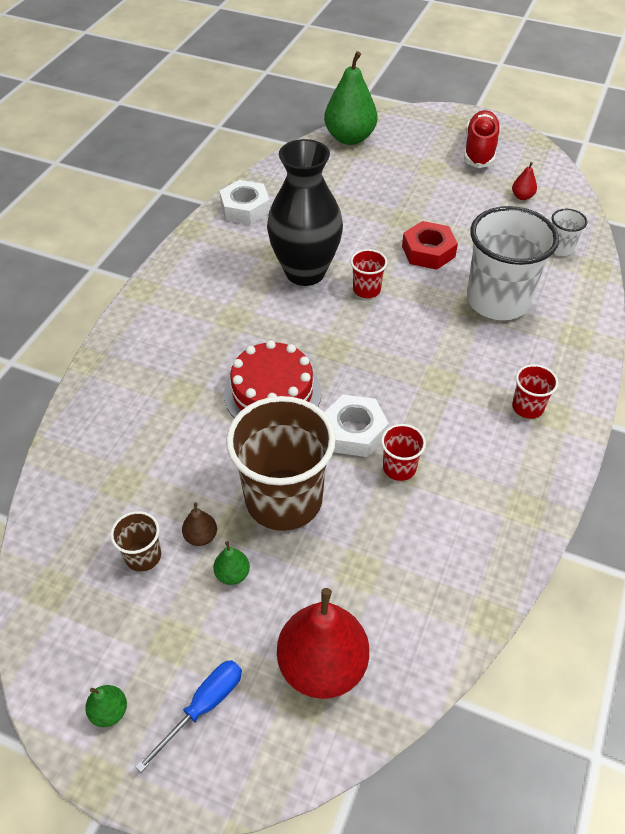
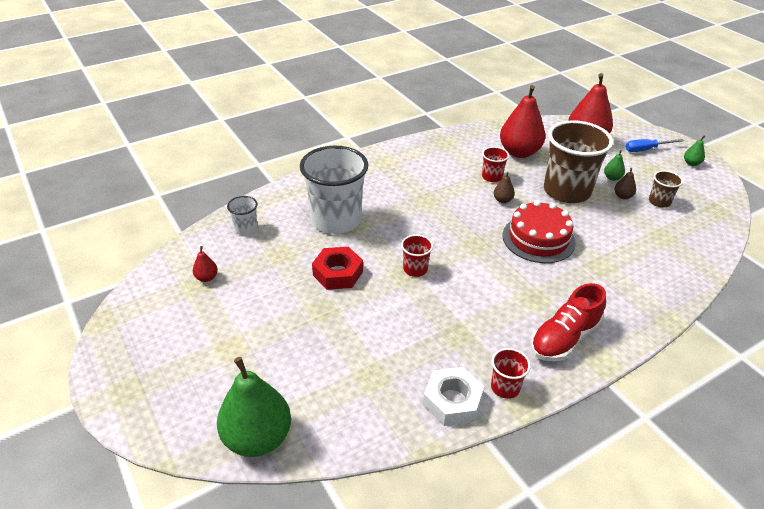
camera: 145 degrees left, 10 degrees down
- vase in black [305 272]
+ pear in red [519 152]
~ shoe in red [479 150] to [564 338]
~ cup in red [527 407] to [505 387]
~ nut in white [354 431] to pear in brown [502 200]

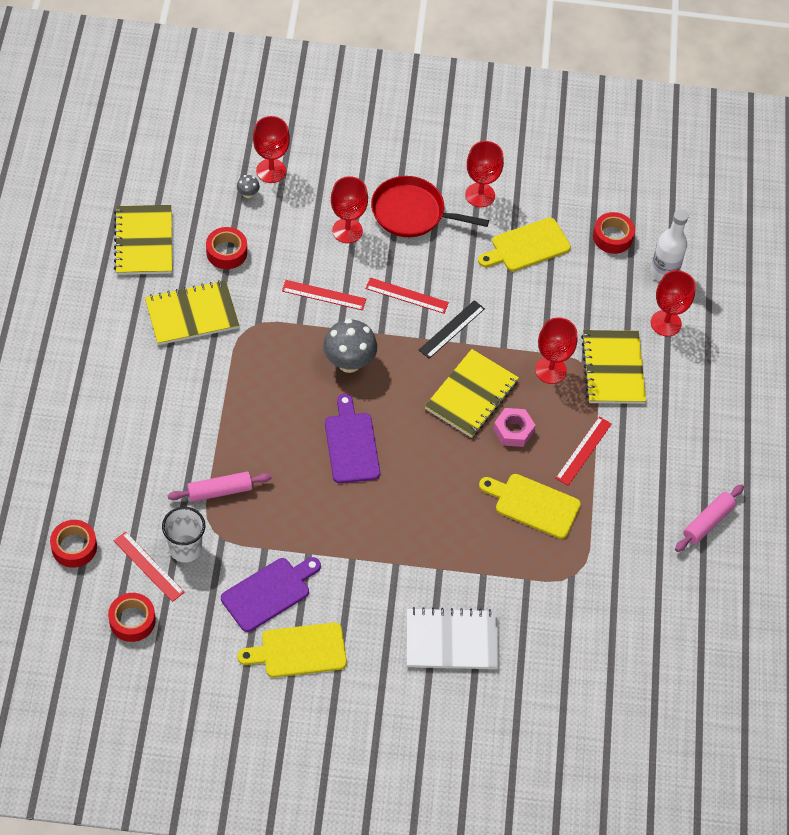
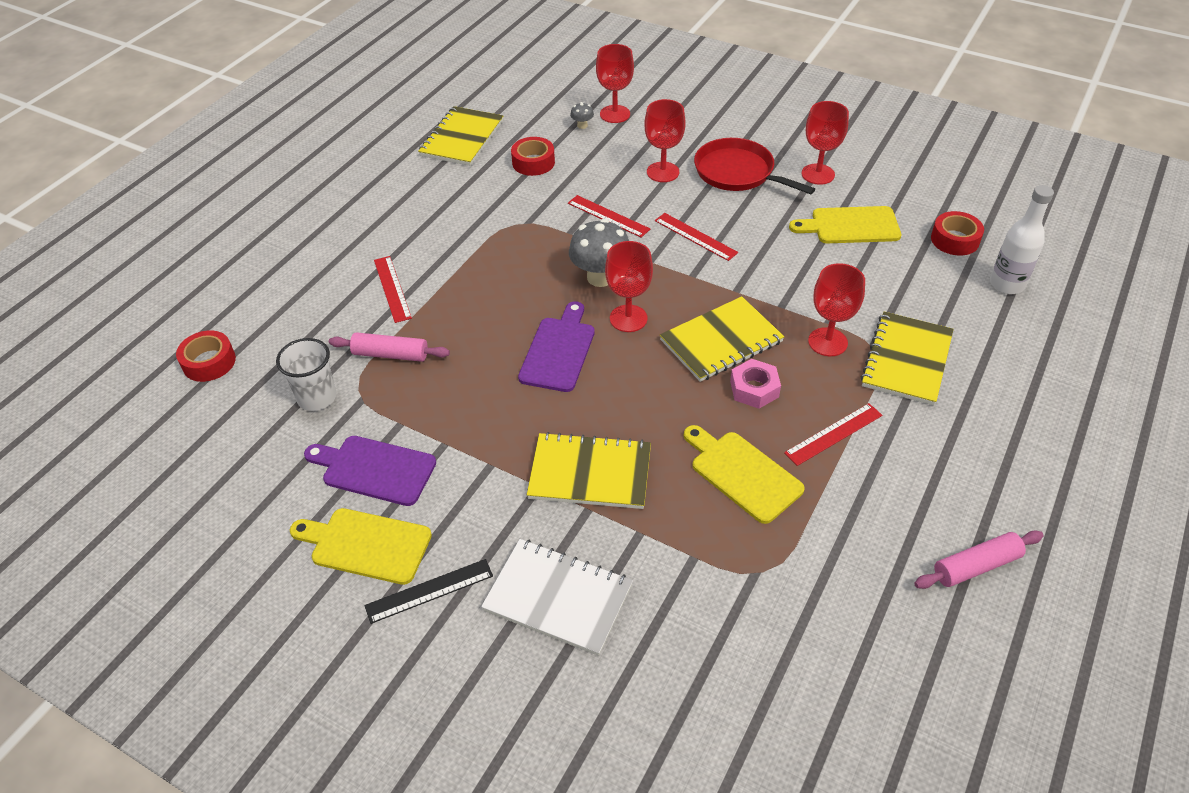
camera: 30 degrees right, 10 degrees down
- tape in red [132 620]
~ ruler in red [148 566] to [392 289]
~ notebook in yellow [192 314] to [590 473]
~ ruler in black [451 329] to [429 590]
~ goblet in red [666 323] to [628 318]
~ cutting board in purple [269 592] = [374 469] 150 degrees counterclockwise

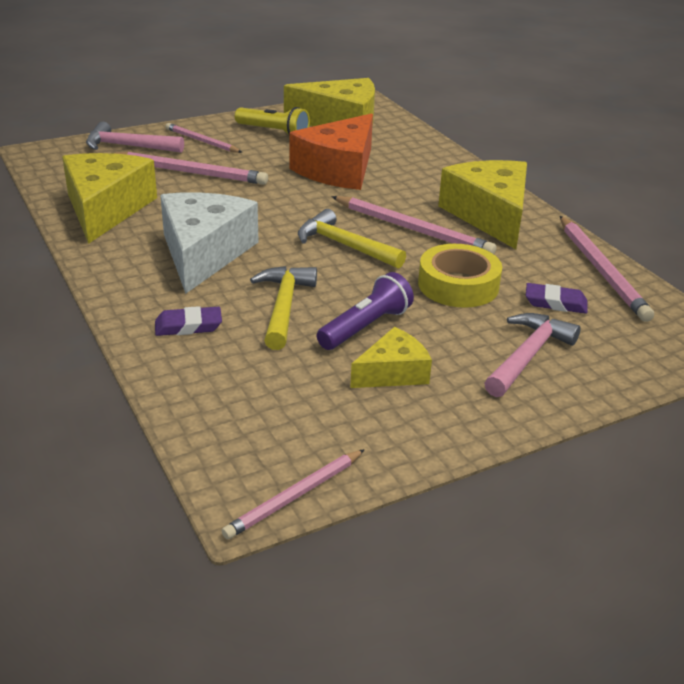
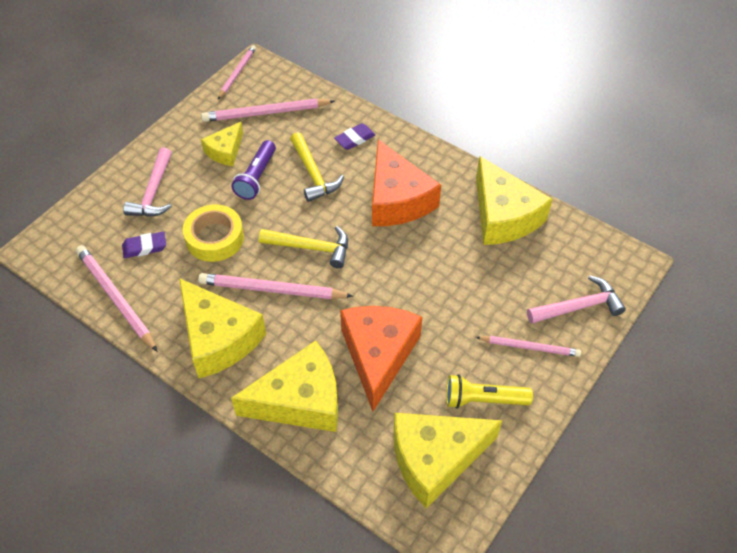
camera: 155 degrees right, 20 degrees up
+ cheese in yellow [300 400]
~ pencil in pink [190 172] to [266 113]
~ cheese in white [204 253] to cheese in orange [397 199]

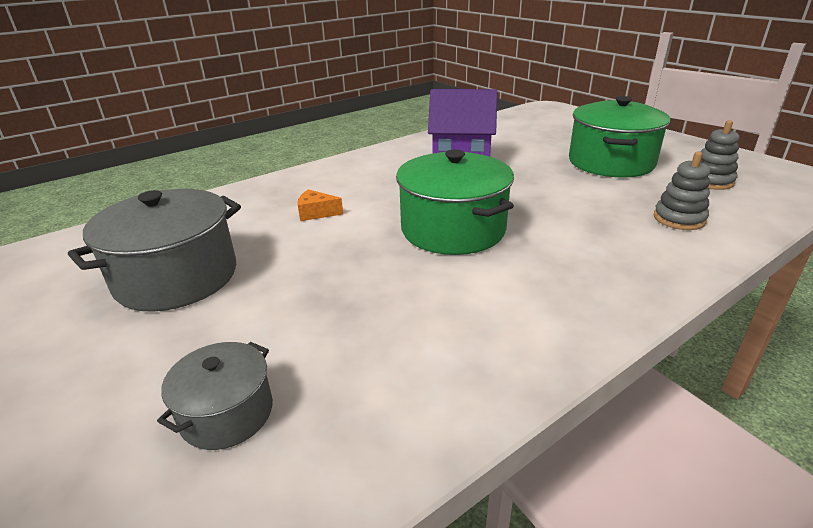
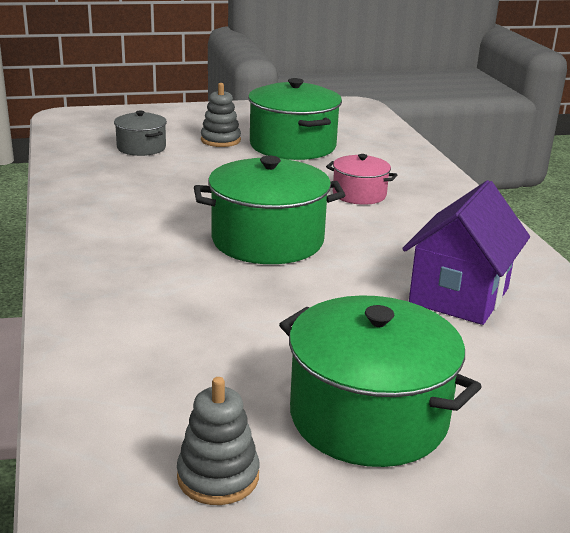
camera: 110 degrees right, 5 degrees down
~ stacking toy in grey [679 219] to [220 140]
~ cheese in orange [316 213] to pot in pink [359 194]
~ pot in grey [176 277] to pot in green [293 146]

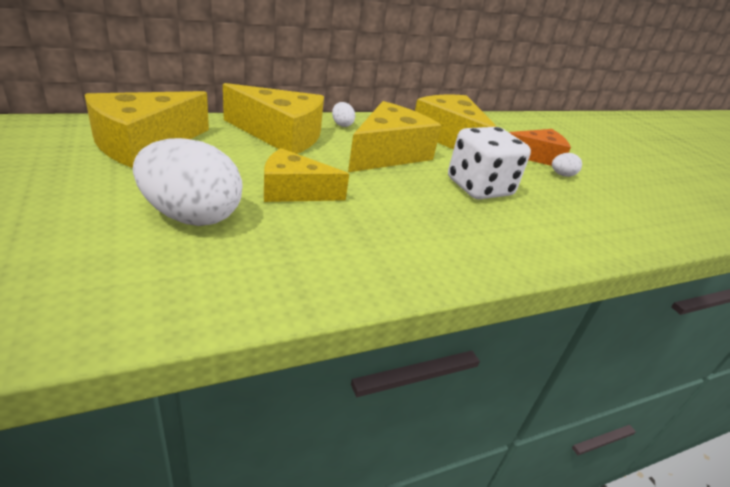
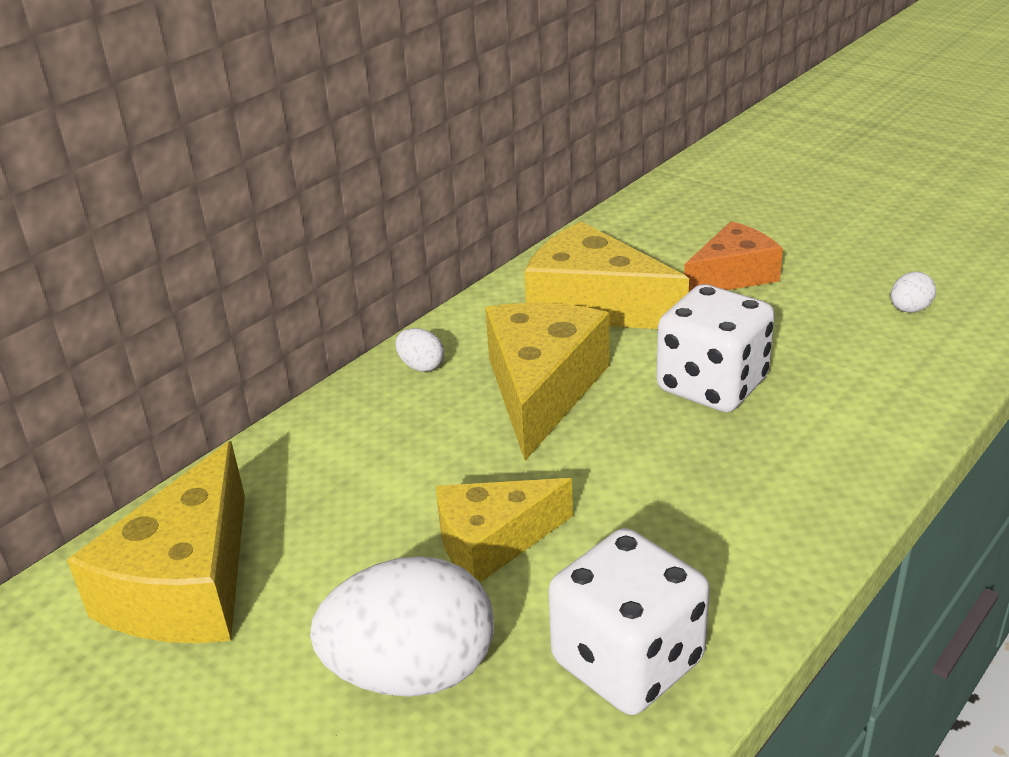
camera: 20 degrees left, 0 degrees up
- cheese in yellow [281 135]
+ dice in white [627 661]
~ egg in white [562 175] to [909 310]

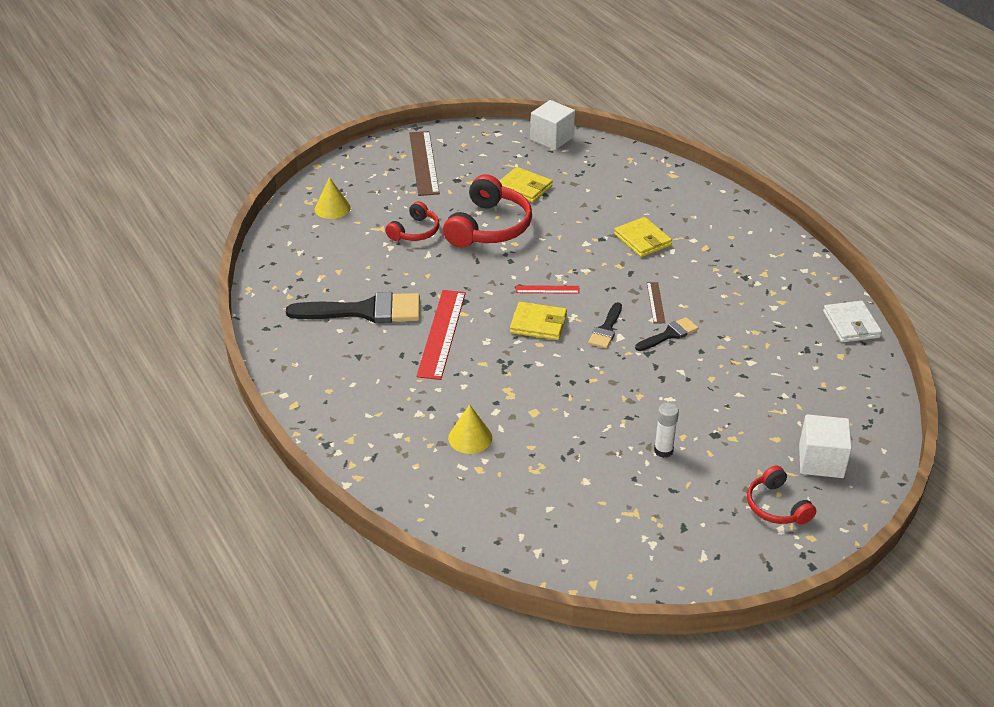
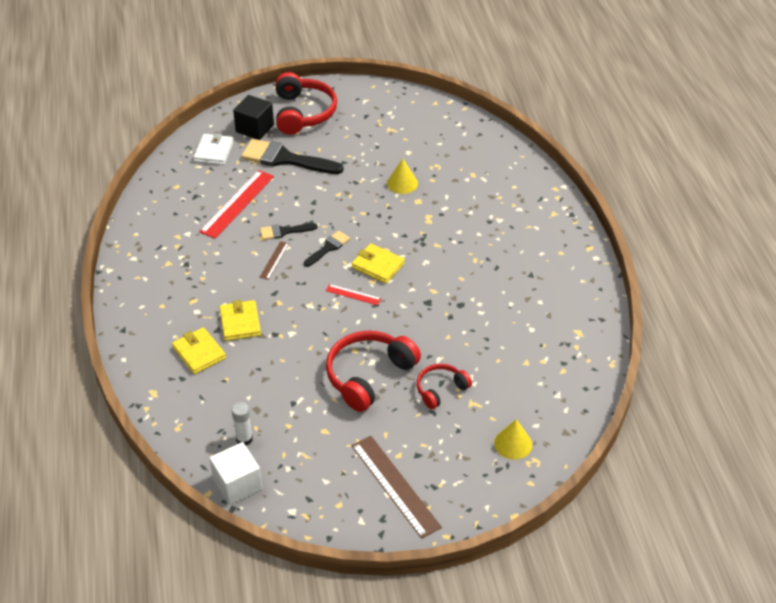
camera: 160 degrees left, 5 degrees up
~ brush in black [365 311] to [285 159]
~ ruler in red [441 333] to [237 204]
~ cone in yellow [470 437] to [402 183]
~ wallet in yellow [524 187] to [199 353]
~ glue stick in white [663 450] to [244 439]
~ wallet in white [851 324] to [214 151]
~ cube in white [821 461] to cube in black [255 128]
~ ruler in brown [423 163] = [395 485] 45 degrees counterclockwise
~ headphones in red [776 506] = [303 113] x1.75

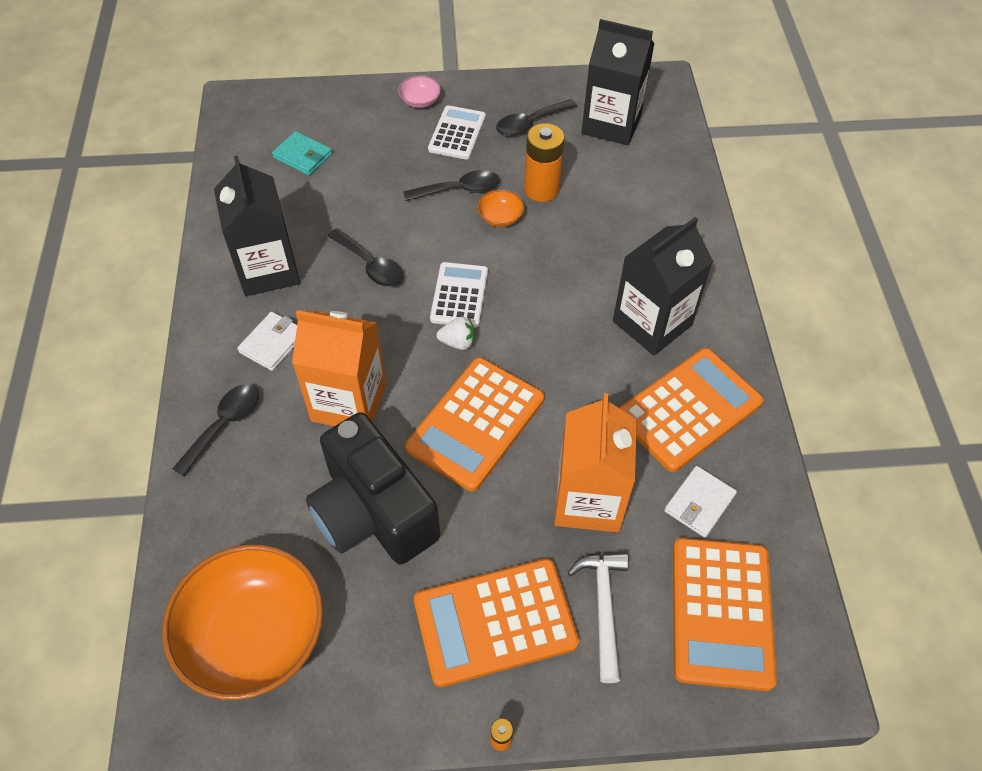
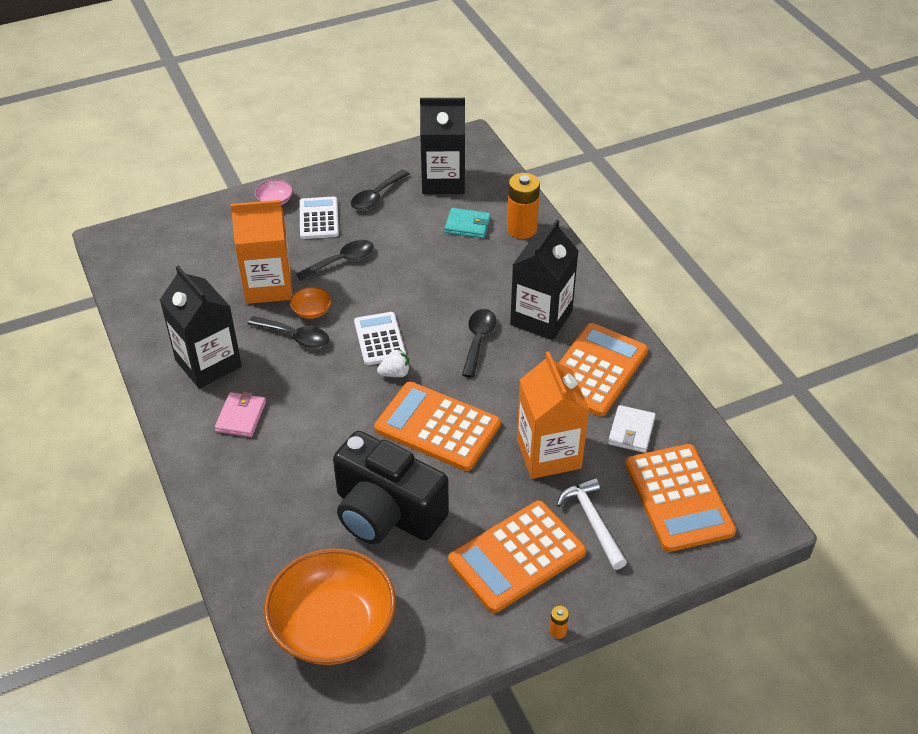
camera: 20 degrees left, 10 degrees down
~ spoon in black [224 425] to [478 340]
~ wallet in turquoise [303 156] to [467 225]
~ carton in orange [349 402] to [268 286]
~ bowl in orange [500 217] to [312 311]
~ battery in orange [541 189] to [522 229]
~ wallet in white [272 343] to wallet in pink [241 417]
~ calculator in orange [476 423] = [437 427] 105 degrees clockwise

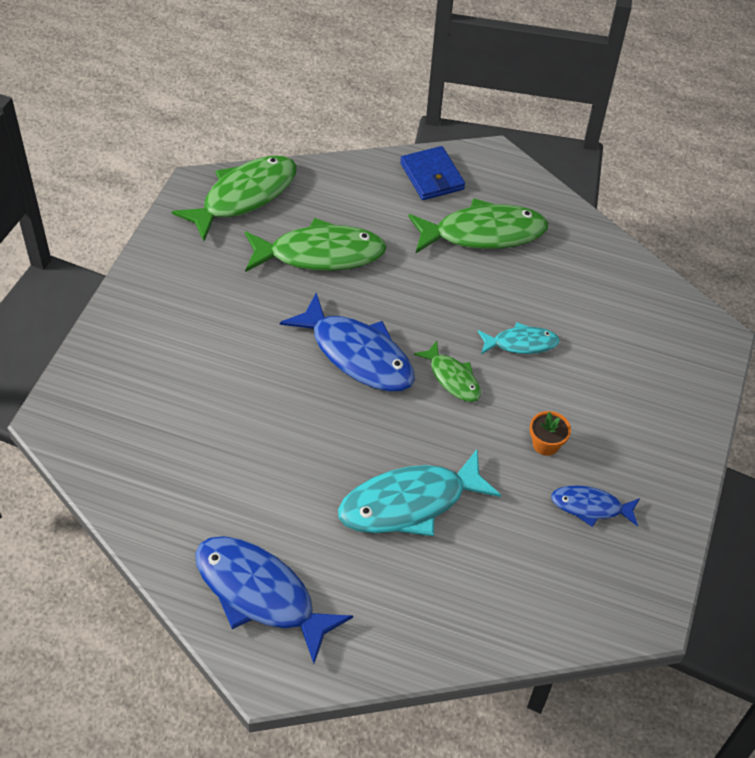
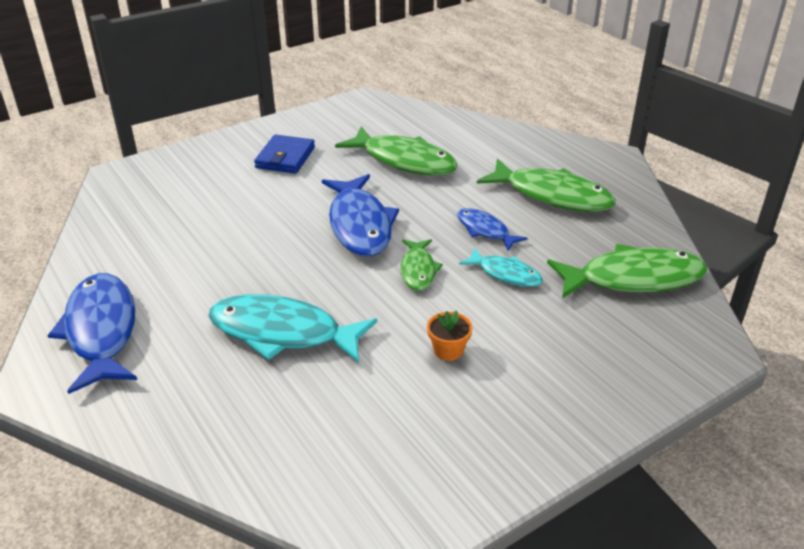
camera: 40 degrees right, 15 degrees down
~ fish in green [244 196] to [633 279]
~ wallet in blue [432 176] to [285 157]
~ fish in blue [590 507] to [485 230]

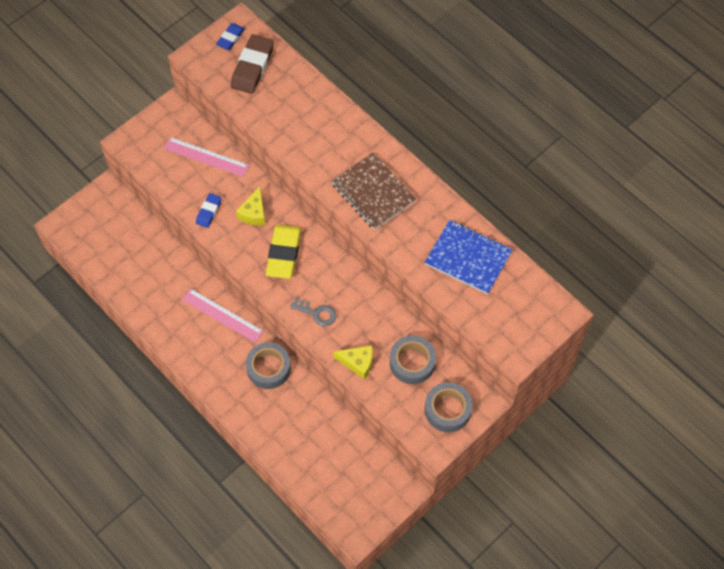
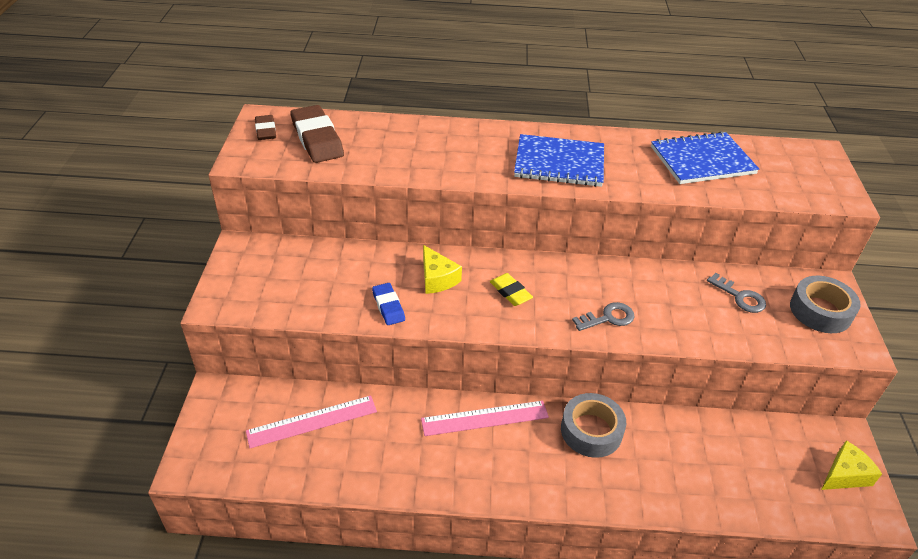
camera: 45 degrees left, 20 degrees down
~ ruler in pink [206 157] to [312 421]
~ cheese in yellow [357 363] to [845 475]
~ tape in grey [412 362] to key in grey [740 297]
~ eraser in blue [230 38] to eraser in brown [266 130]
~ notebook in brown [373 192] to notebook in blue [559 163]
~ eraser in yellow [283 254] = [510 292] x0.56

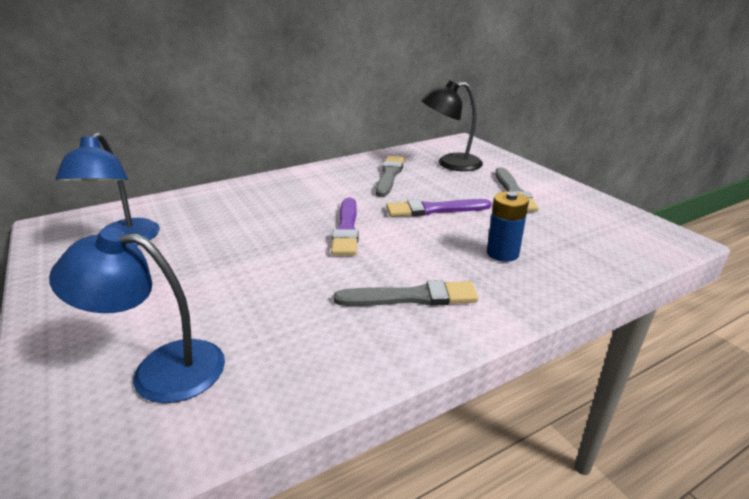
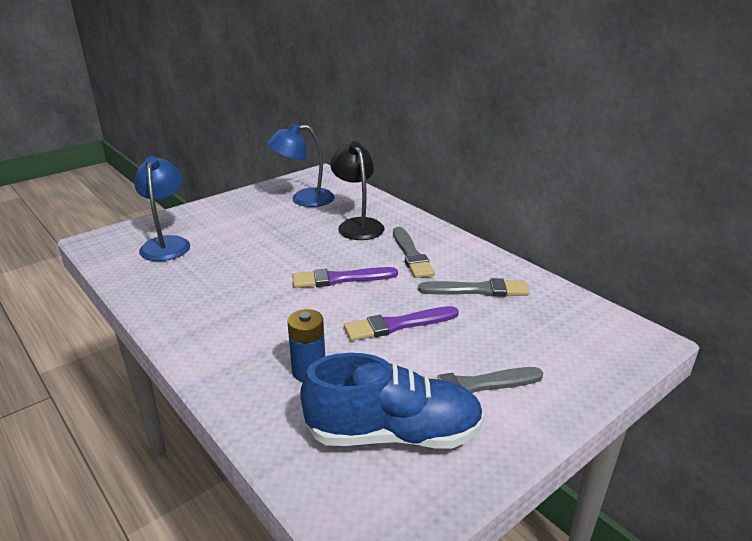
camera: 80 degrees right, 0 degrees up
+ shoe in blue [393 434]
~ brush in grey [411 297] to [411 255]
~ lamp in black [450 164] to [358 225]
~ brush in purple [434 209] = [398 325] 90 degrees counterclockwise

